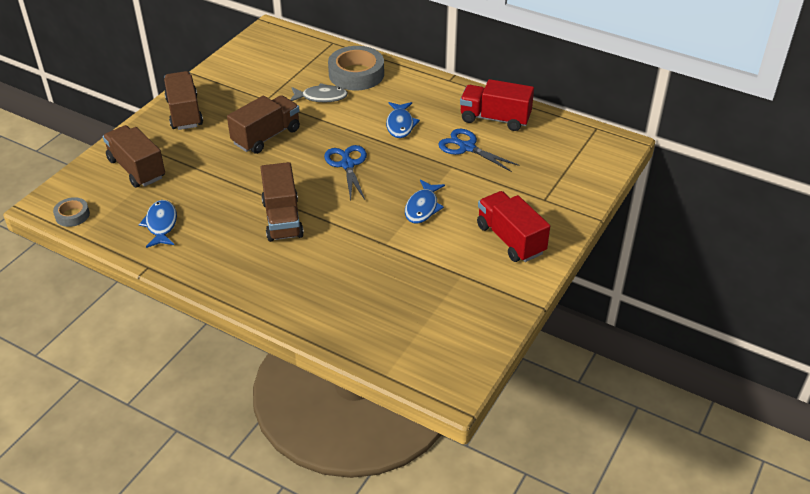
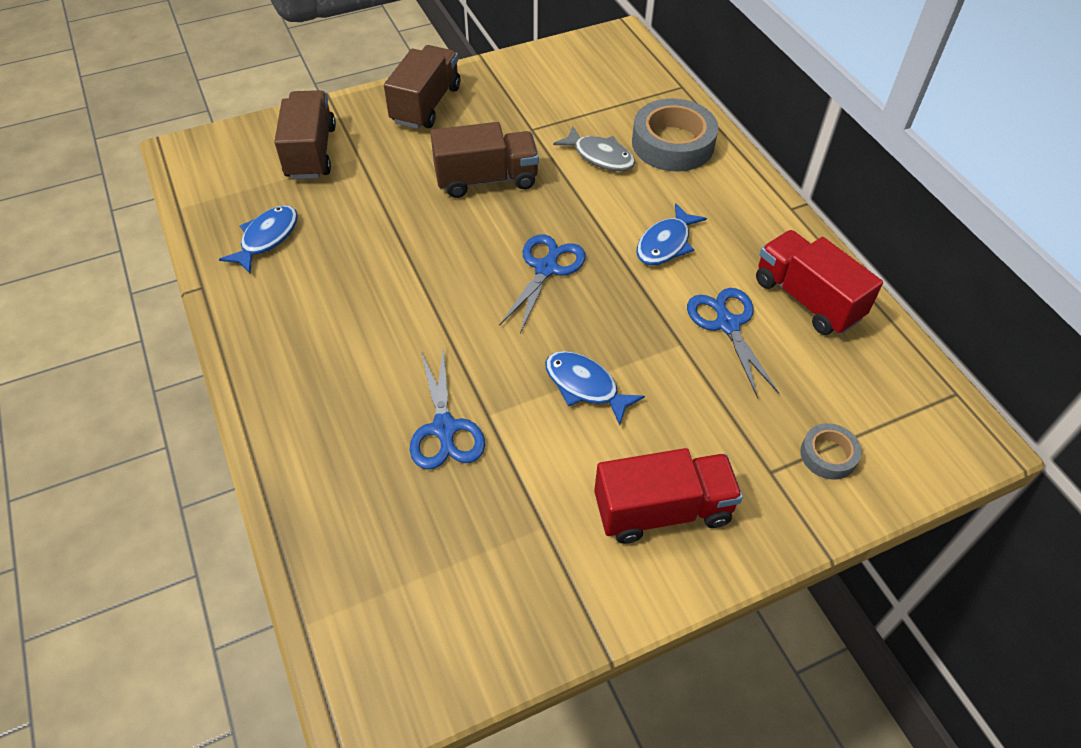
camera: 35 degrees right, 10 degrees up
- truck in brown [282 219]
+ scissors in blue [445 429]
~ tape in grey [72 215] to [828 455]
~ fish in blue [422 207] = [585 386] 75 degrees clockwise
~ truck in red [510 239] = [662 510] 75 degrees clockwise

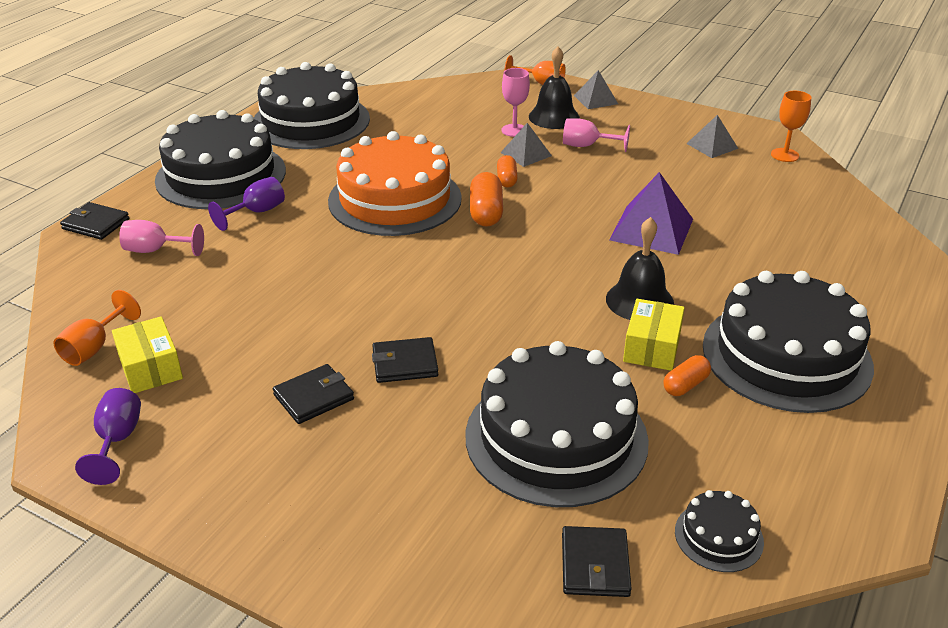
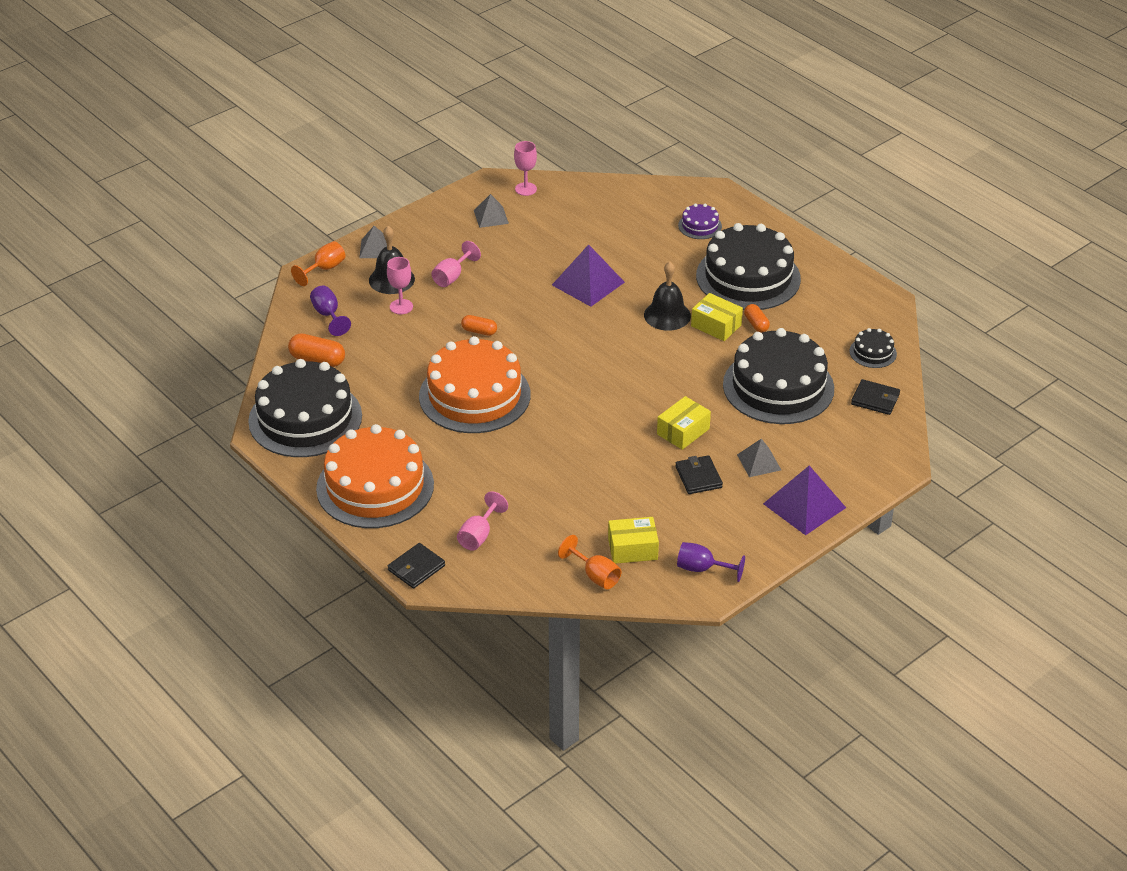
camera: 70 degrees left, 5 degrees up
+ cake in purple [700 226]
+ pyramid in purple [804 505]
~ goblet in purple [257 212] to [328 315]
~ capsule in orange [486 212] to [317 360]
~ pyramid in grey [526 154] to [759 462]
~ wallet in black [405 363] to box in yellow [683 431]
~ cake in black [221 175] to cake in orange [375 486]
~ goblet in orange [784 155] to goblet in pink [525 189]

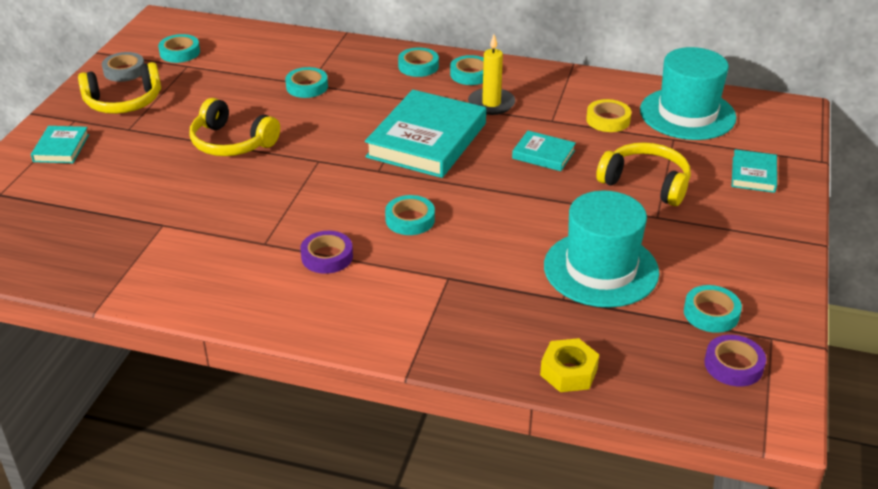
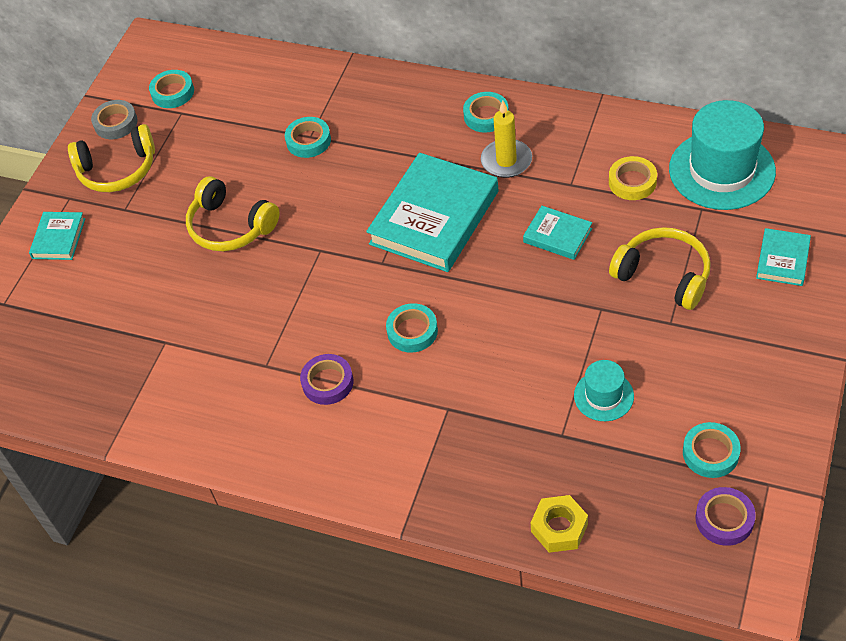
camera: 10 degrees right, 15 degrees up
- tape in turquoise [418 66]
~ hat in turquoise [601 269] = [603 396] x0.51

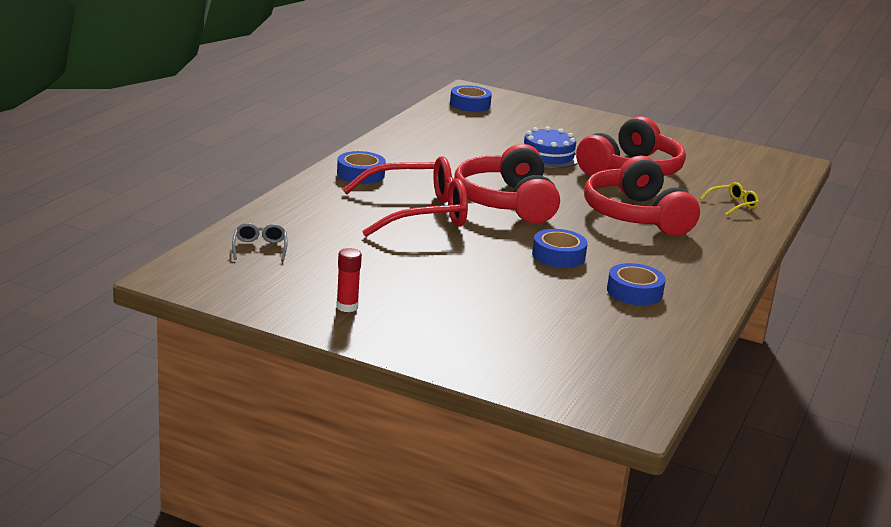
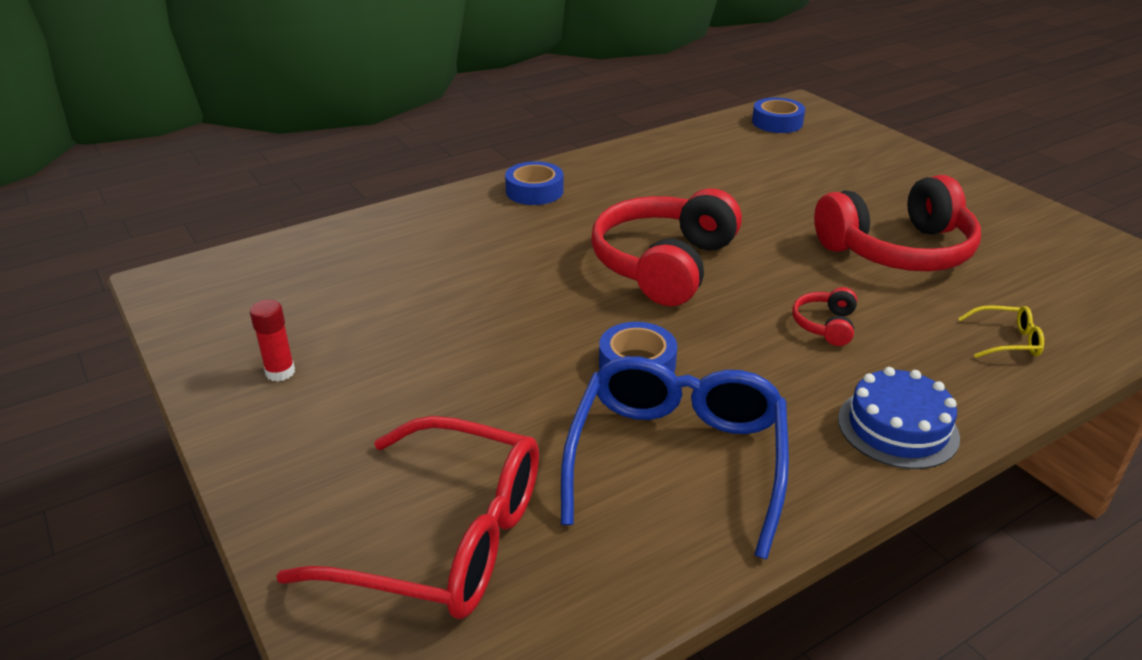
camera: 35 degrees right, 10 degrees up
- glasses in grey [260 248]
~ glasses in red [418 213] to [444 538]
~ cake in blue [548 156] to [897 427]
~ tape in blue [634 292] to glasses in blue [677 459]
~ headphones in red [636 216] = [825 325] x0.43

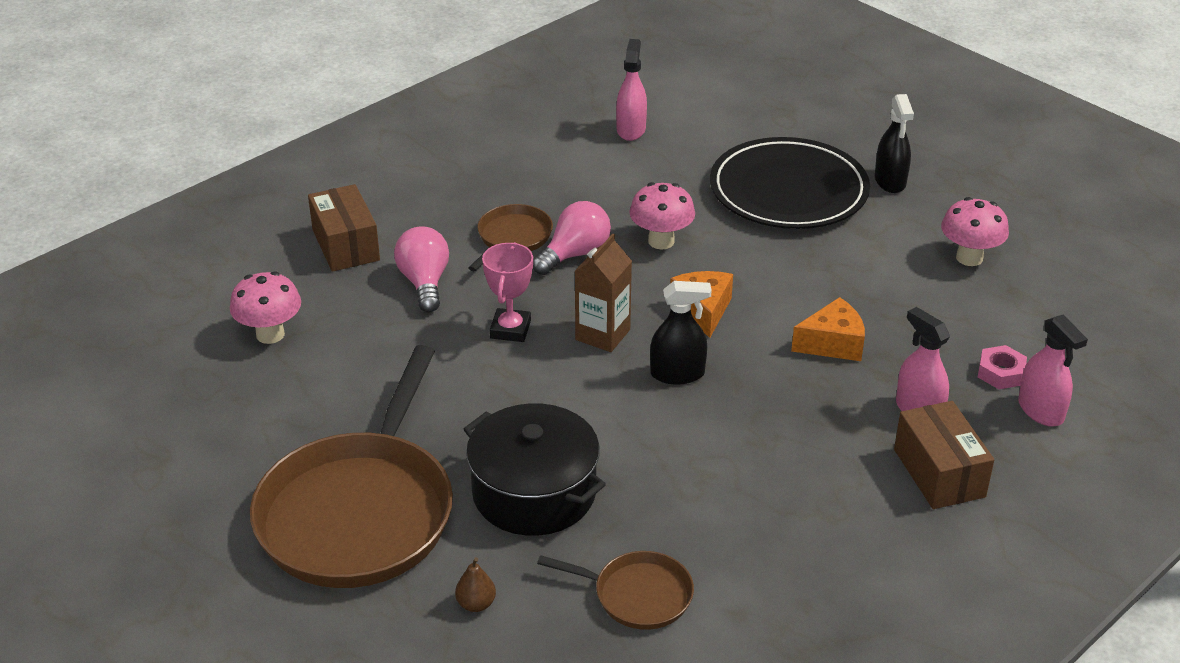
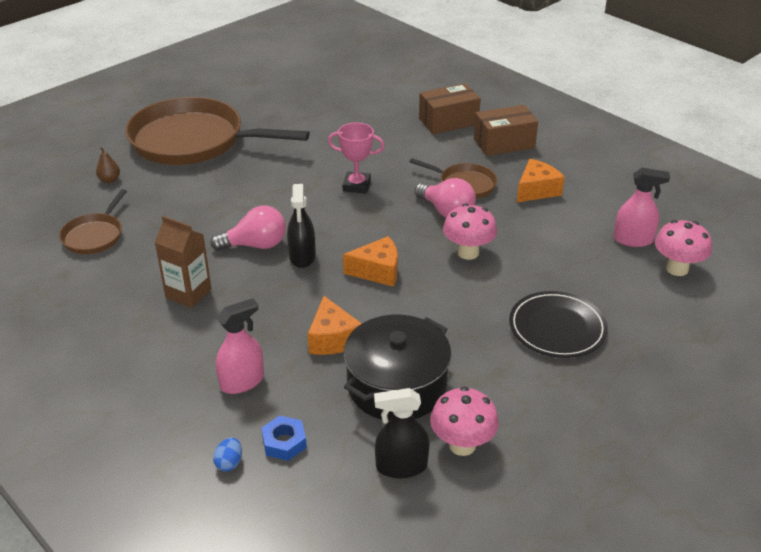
camera: 90 degrees right, 0 degrees up
+ cheese in orange [536 190]
~ mushroom in pink [270 334] to [677 269]
~ light bulb in pink [424 283] to [255 245]
~ pot in black [534 492] to [396 386]
~ carton in brown [602 335] to [188 293]
~ spray bottle in black [890 181] to [401 466]
~ box in brown [939 473] to [504 143]
~ spray bottle in pink [1040 410] to egg in blue [229 463]
~ nut in pink [1000 373] to nut in blue [284 442]
~ plate in black [788 191] = [557 328] x0.65

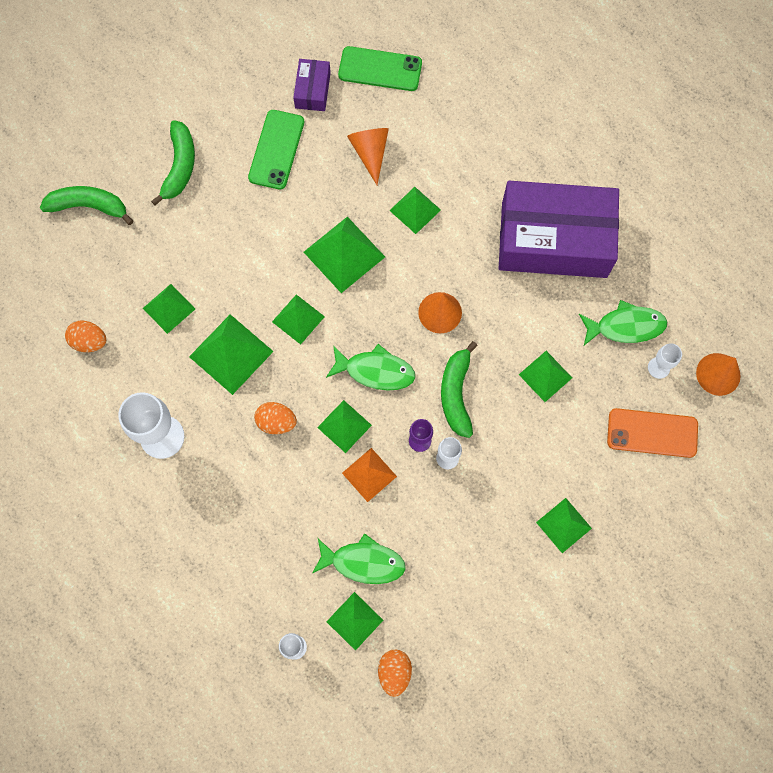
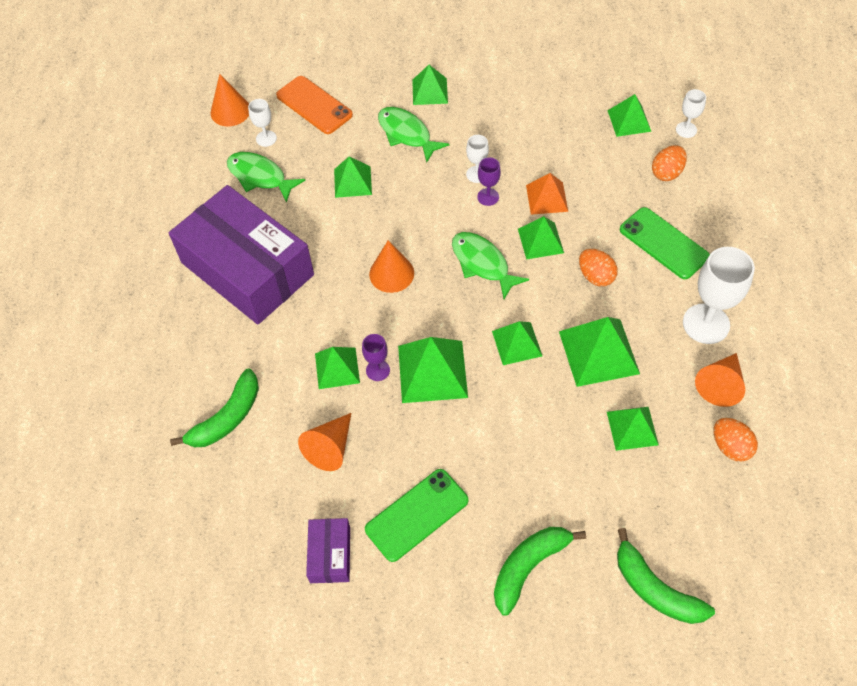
camera: 140 degrees left, 15 degrees down
+ goblet in purple [378 370]
+ cone in orange [720 385]
~ fish in green [363 562] to [407 134]
~ phone in green [380 69] to [664 243]
~ egg in orange [394 672] to [666 173]
~ banana in green [456 393] to [227 418]
~ box in purple [312 90] = [330 554] 45 degrees counterclockwise

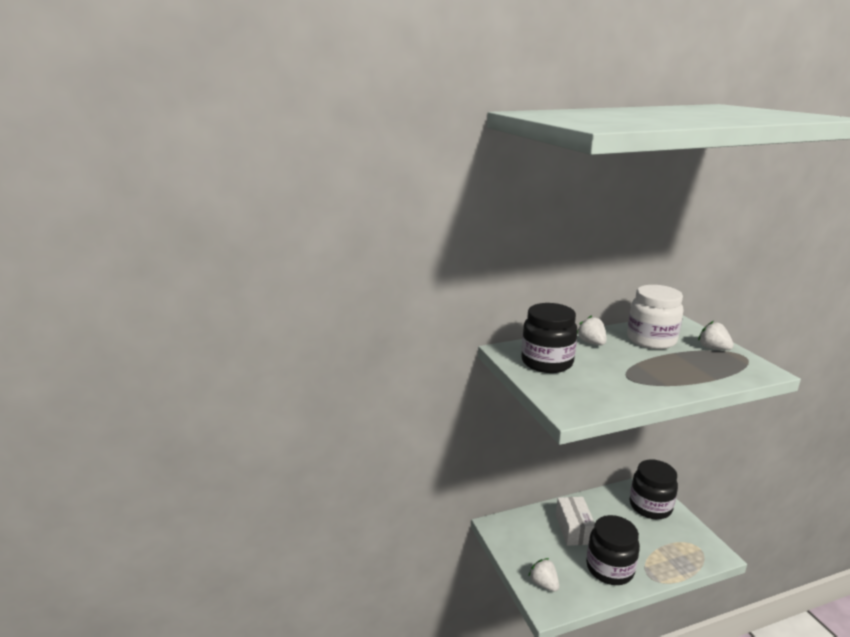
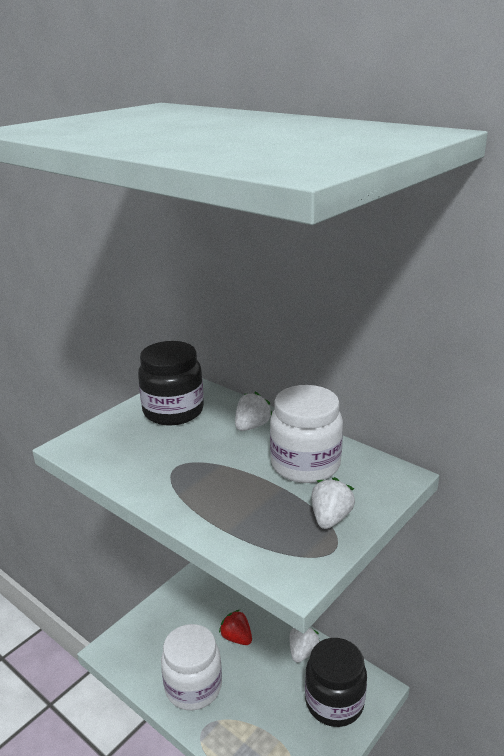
camera: 60 degrees right, 5 degrees up
~ strawberry in white [544 584] to [302 652]
~ box in white [574 529] to strawberry in red [237 638]
~ jar in black [609 568] to jar in white [193 687]

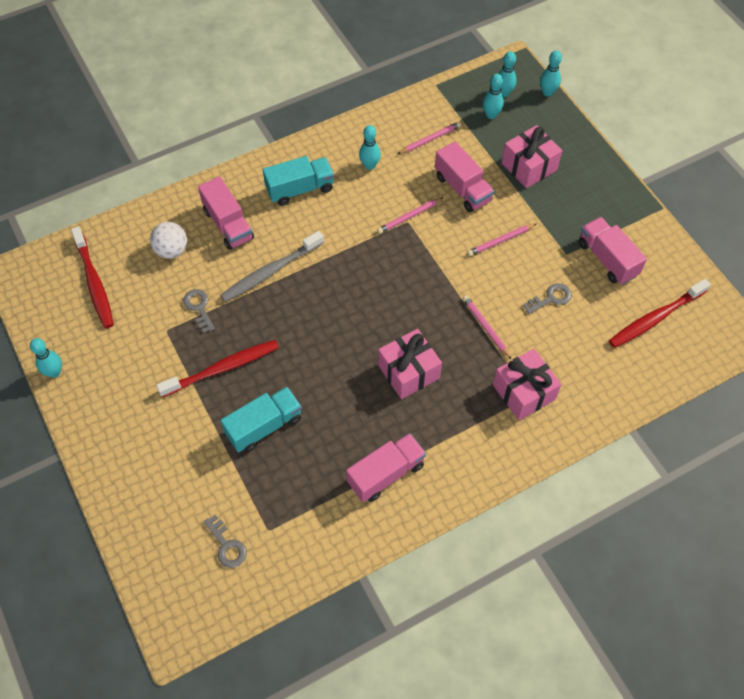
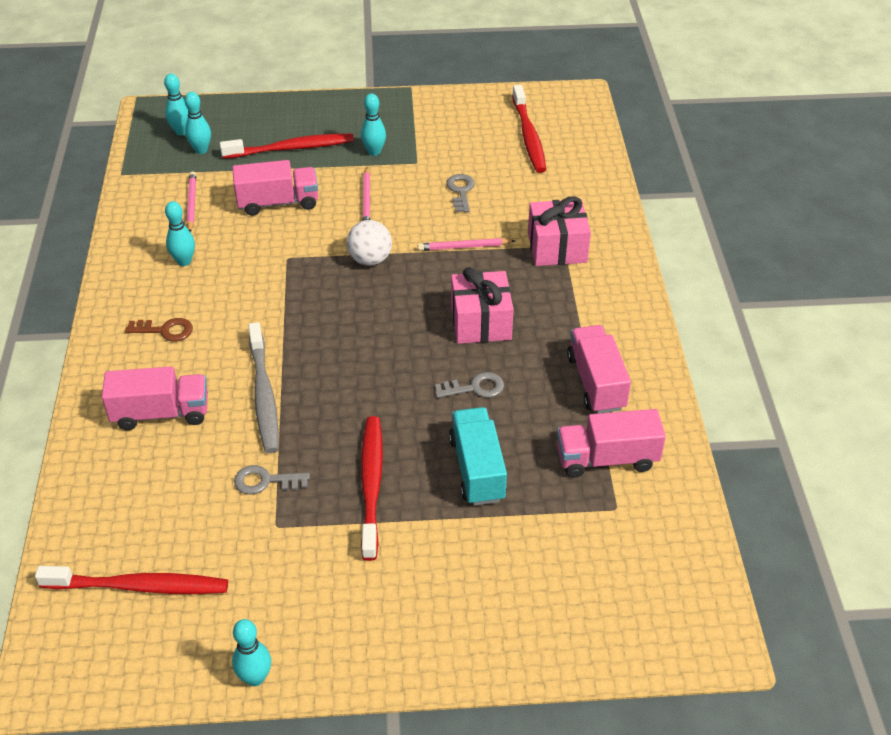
camera: 65 degrees left, 15 degrees down
- pencil in pink [409 217]
~ ball in white [171 250] to [370 260]
~ key in grey [227 545] to [475 388]
~ bowling pin in turquoise [547 92] to [374 152]
~ truck in pink [607 259] to [606 459]
~ truck in turquoise [300 189] to key in brown [165 330]
~ gift in pink [529 166] to toothbrush in red [291 148]

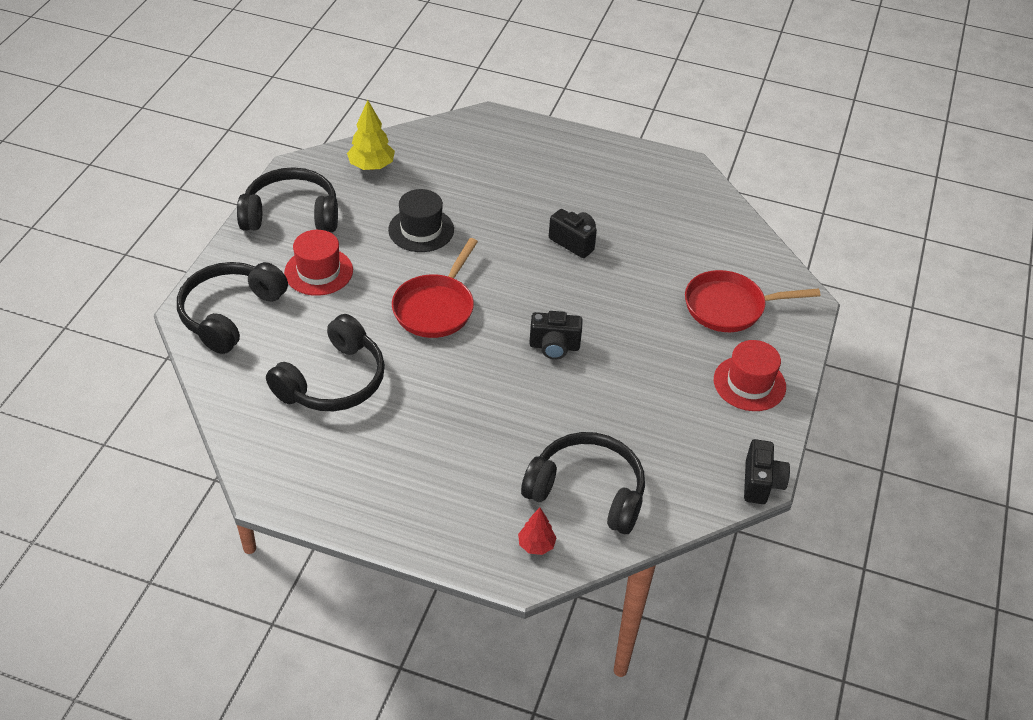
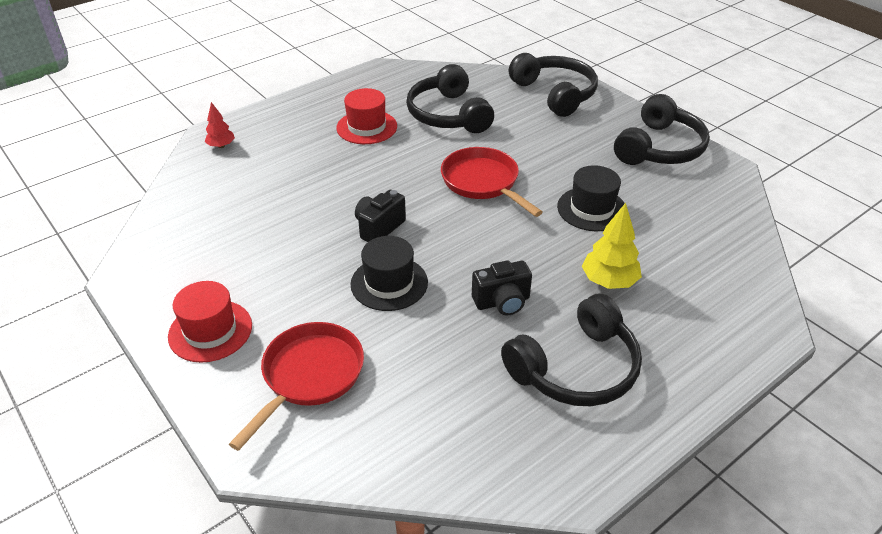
camera: 125 degrees right, 5 degrees down
- camera in black [761 483]
+ hat in black [389 283]
~ hat in red [318 271] to [367 127]
~ tree in yellow [371 166] to [609 281]
~ headphones in black [587 491] to [575 368]

